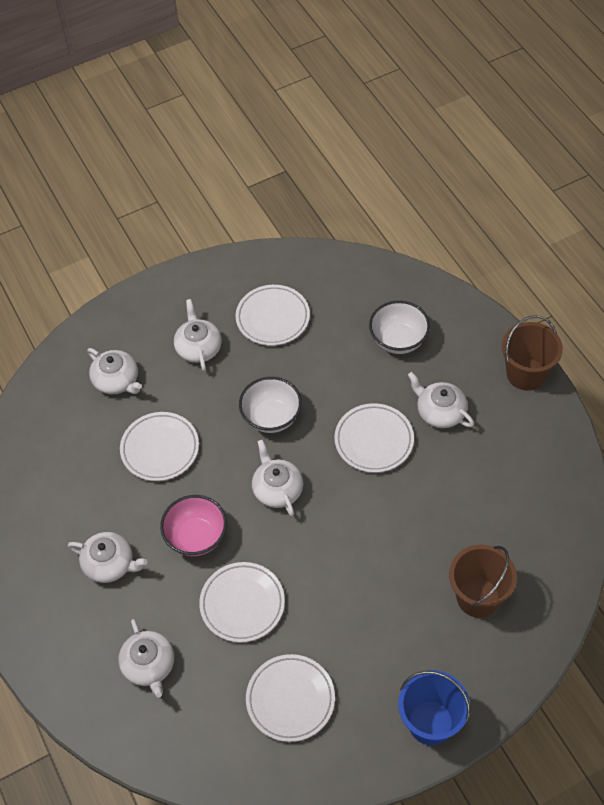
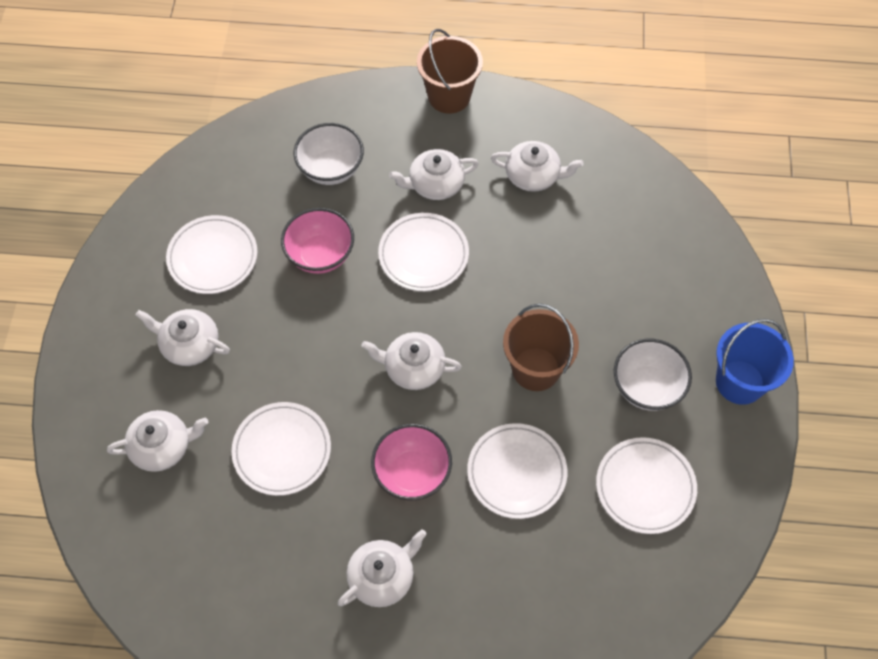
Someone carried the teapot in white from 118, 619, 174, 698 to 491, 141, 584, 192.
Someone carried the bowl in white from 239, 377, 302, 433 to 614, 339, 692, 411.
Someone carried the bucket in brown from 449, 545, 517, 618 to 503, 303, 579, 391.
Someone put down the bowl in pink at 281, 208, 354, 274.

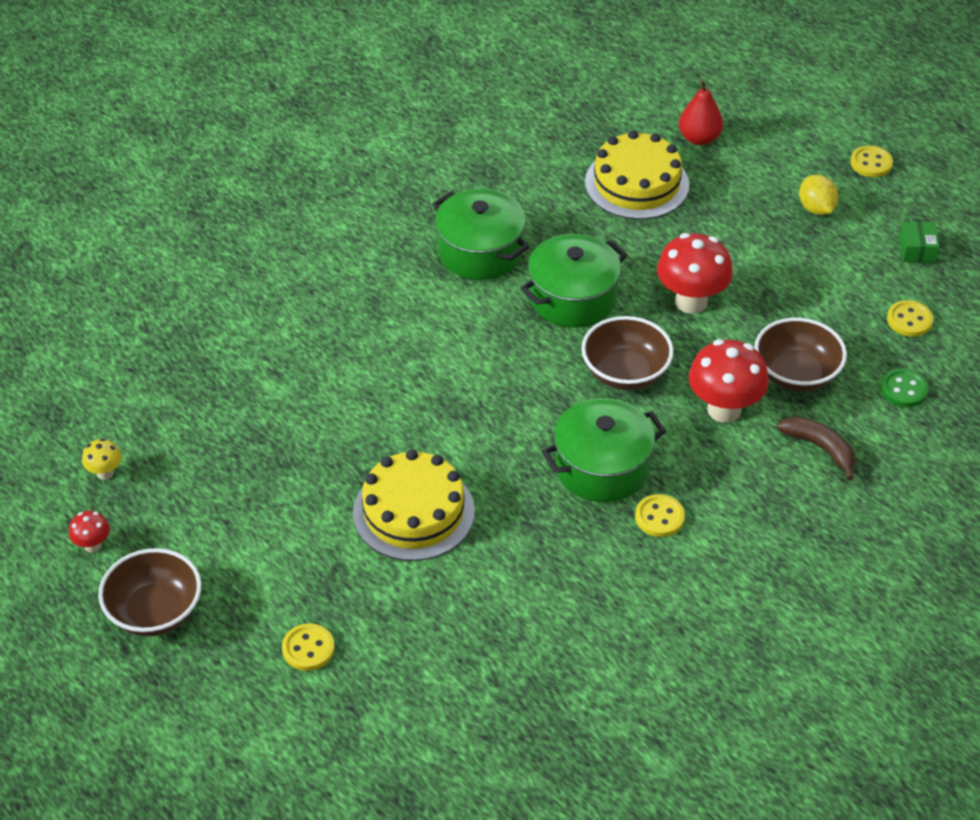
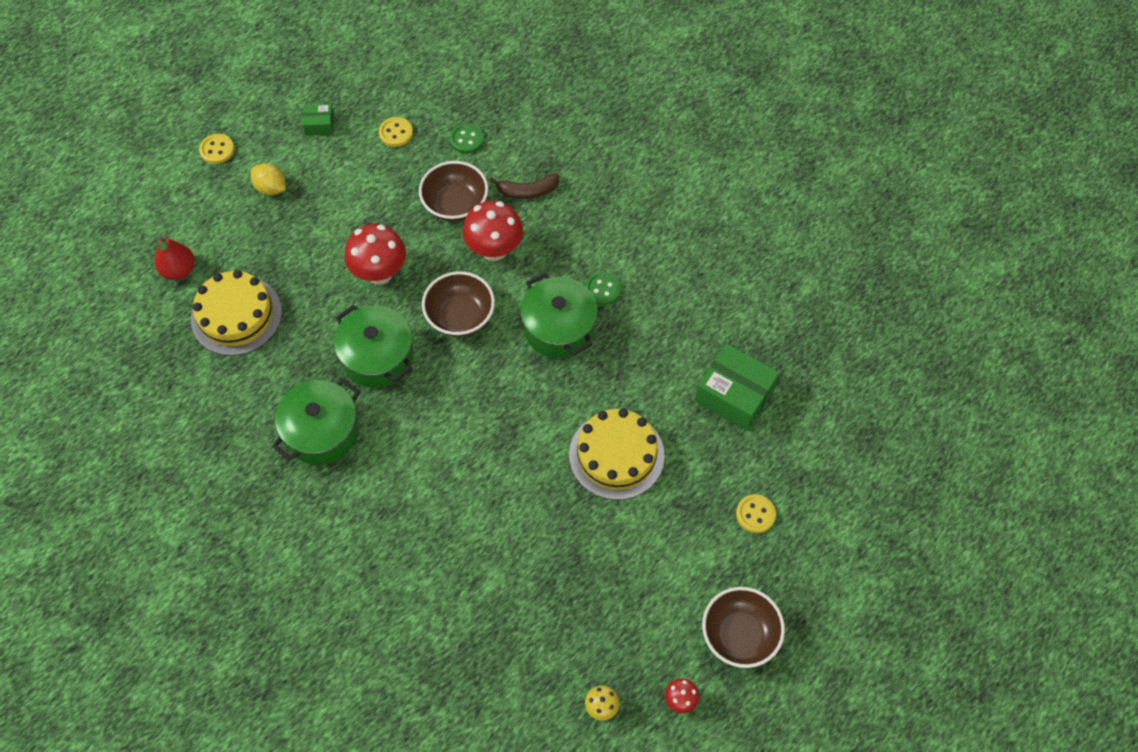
Someone repainted the button in yellow at 635, 494, 685, 537, which became the button in green at 585, 272, 621, 305.
Someone rotated the banana in brown at 777, 416, 855, 480 by 135 degrees counterclockwise.
Someone rotated the lemon in yellow at 799, 175, 838, 215 by 60 degrees clockwise.
Someone put down the box in green at 695, 343, 780, 431.

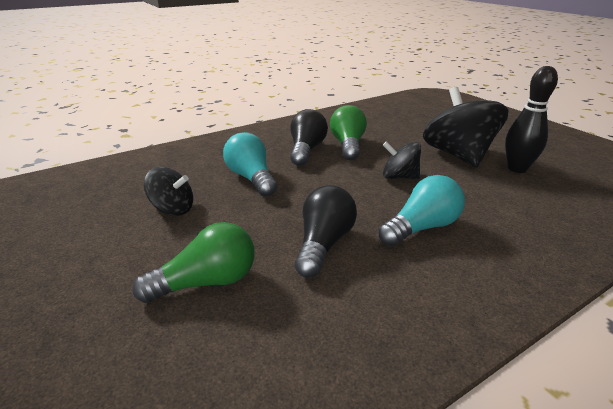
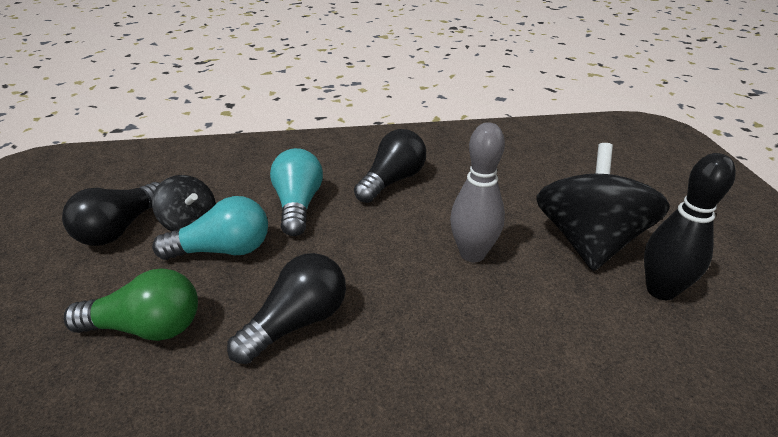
Someone took away the light bulb in green at 330, 105, 367, 161.
Someone carried the light bulb in turquoise from 378, 175, 465, 247 to 152, 196, 268, 260.
Someone swapped the spinning top in black at 383, 141, 421, 179 for the bowling pin in grey at 450, 122, 505, 262.
Someone put down the light bulb in black at 62, 182, 160, 246.

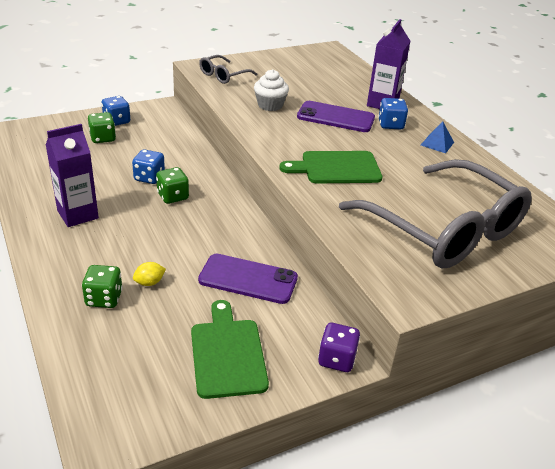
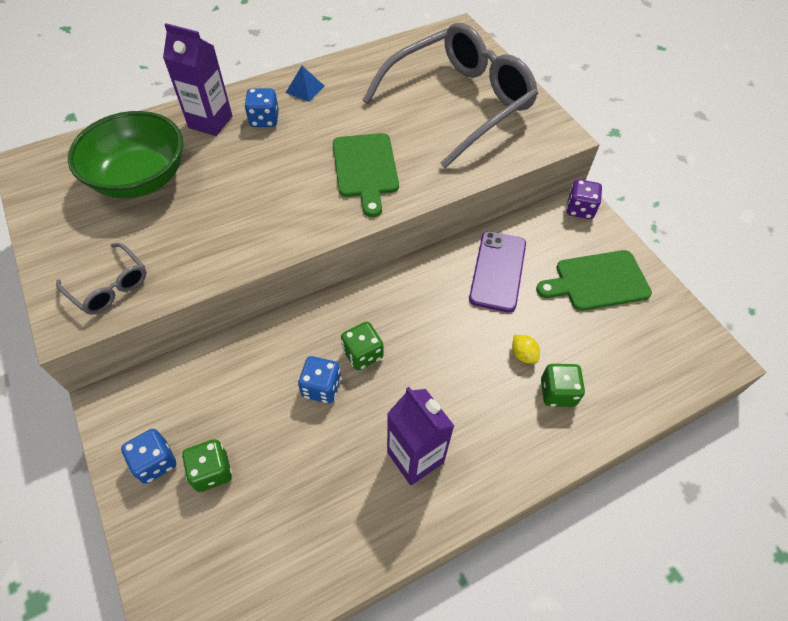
Someone took away the cupcake in white at 254, 69, 289, 111.
Someone took away the phone in purple at 297, 101, 375, 132.
Someone put down the bowl in green at 68, 111, 183, 198.

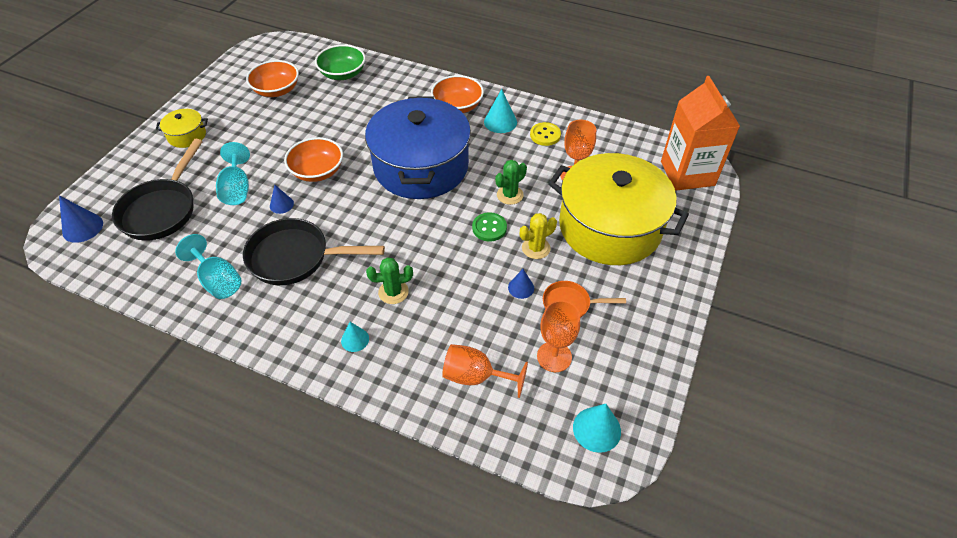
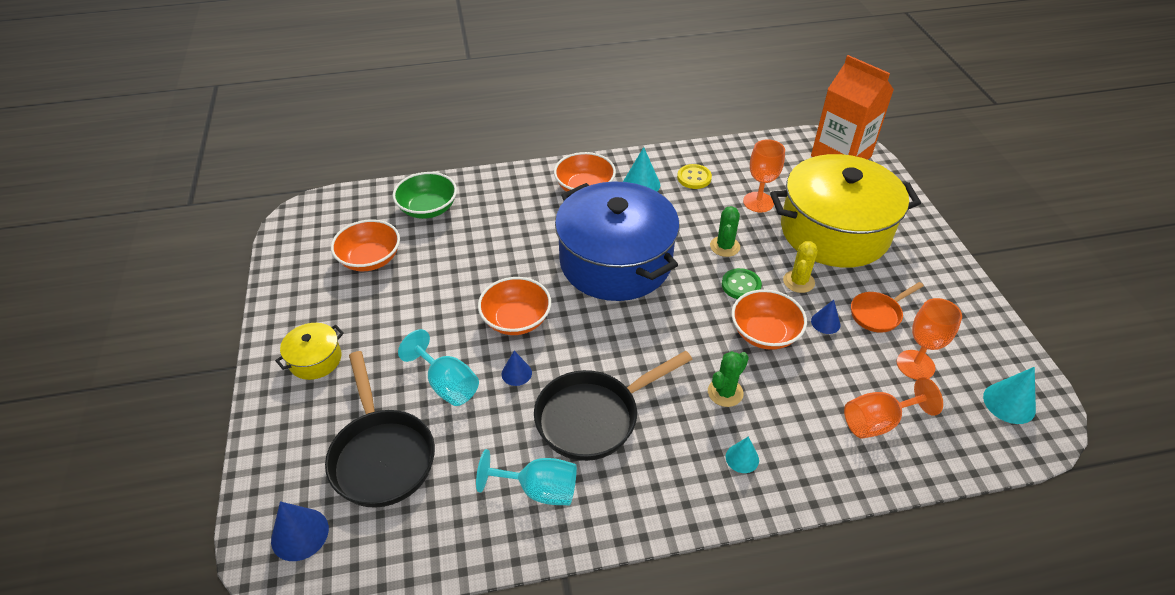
Someone put down the bowl in orange at 732, 289, 807, 350.

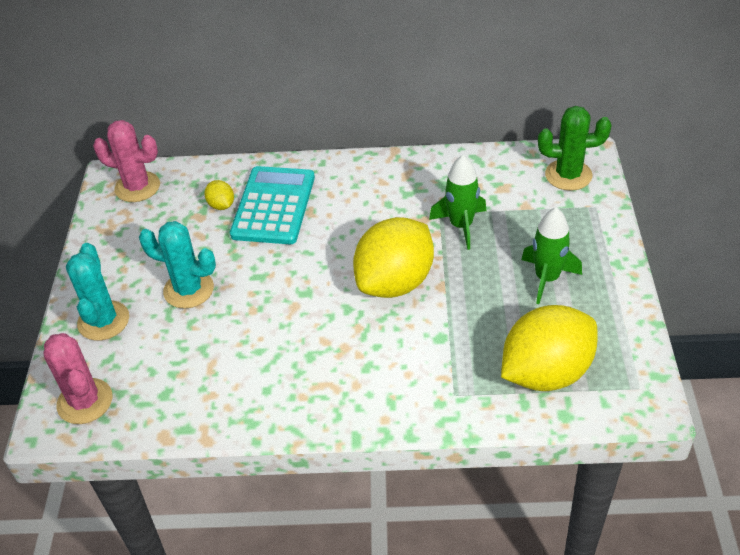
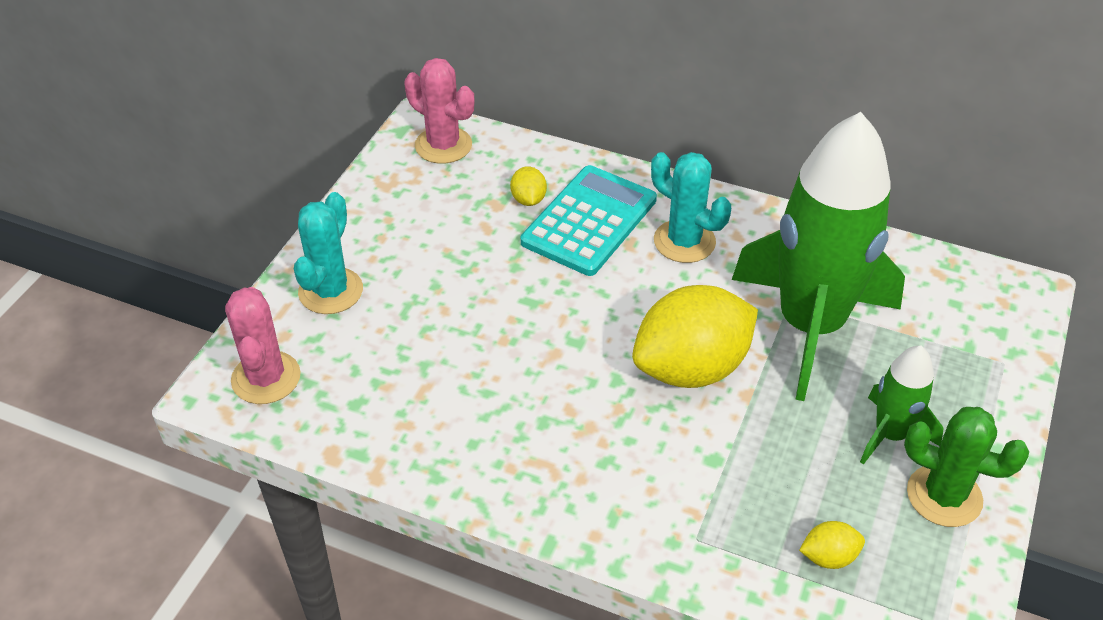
Someone carried the cactus in turquoise from 139, 221, 216, 309 to 651, 152, 731, 263.
Someone scaled the rocket in green at 429, 155, 486, 250 by 2.13.
Someone scaled the lemon in yellow at 501, 305, 598, 391 by 0.42.
Someone carried the cactus in green from 538, 106, 611, 191 to 904, 407, 1029, 527.

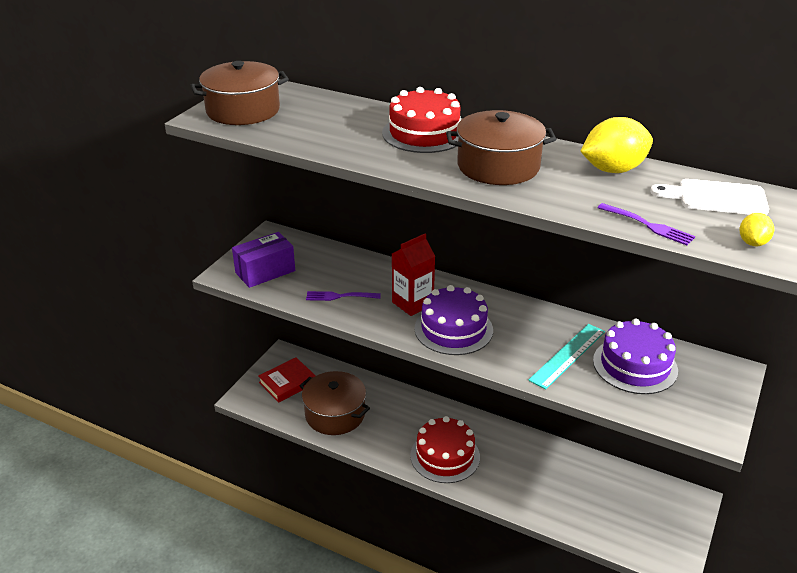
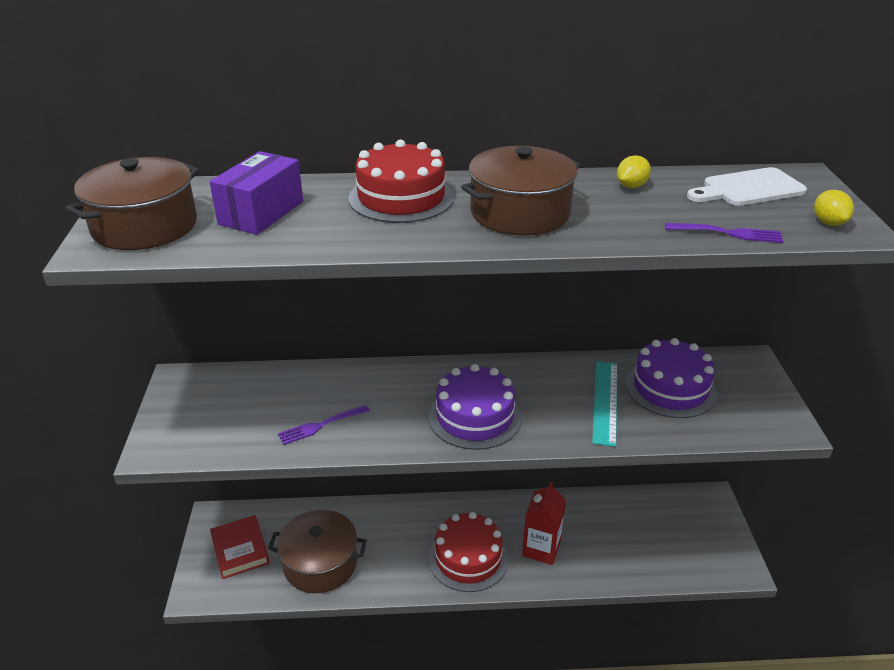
Someone carried the box in purple from 232, 232, 295, 288 to 210, 151, 303, 235.
Someone rotated the book in red at 258, 357, 316, 403 by 45 degrees counterclockwise.
Someone carried the carton in red from 392, 234, 435, 316 to 522, 482, 566, 565.
Someone scaled the lemon in yellow at 580, 117, 653, 173 by 0.51.

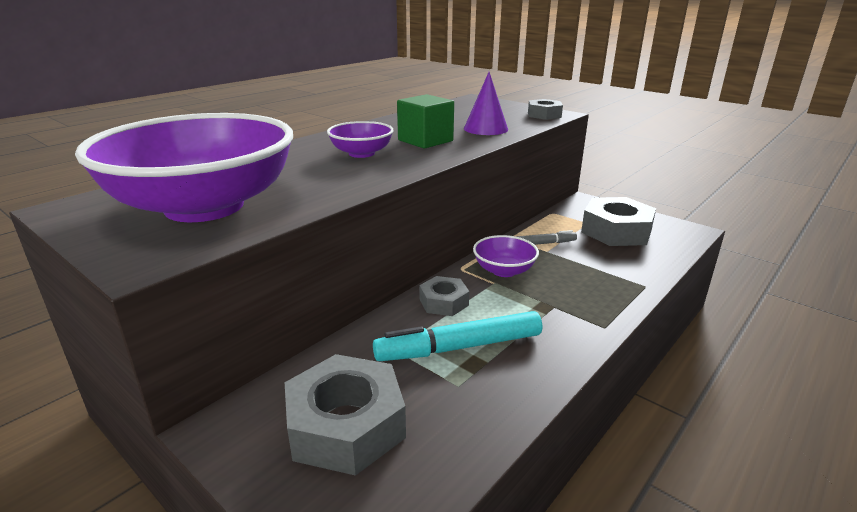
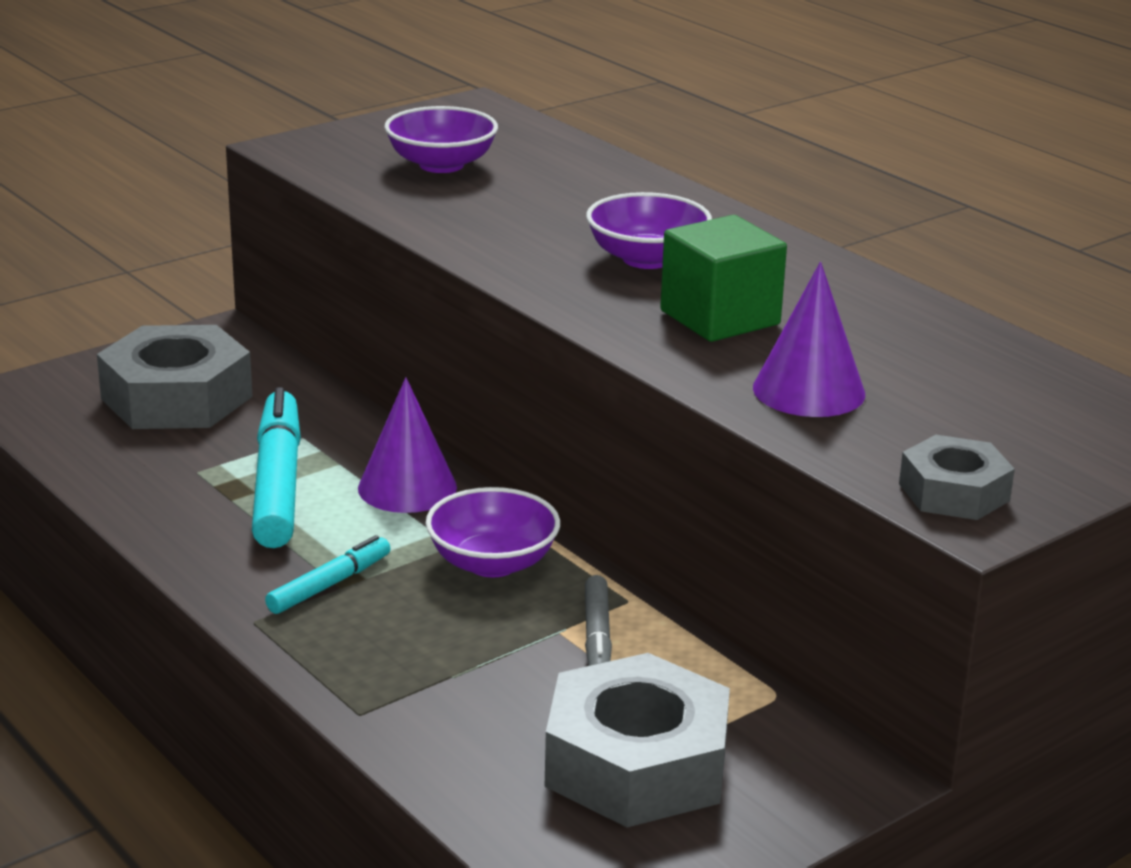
Someone scaled the bowl in purple at 75, 113, 293, 222 by 0.44.
Someone swapped the nut in grey at 419, 276, 470, 316 for the cone in purple at 358, 377, 457, 513.
Someone put down the marker in turquoise at 265, 535, 391, 614.

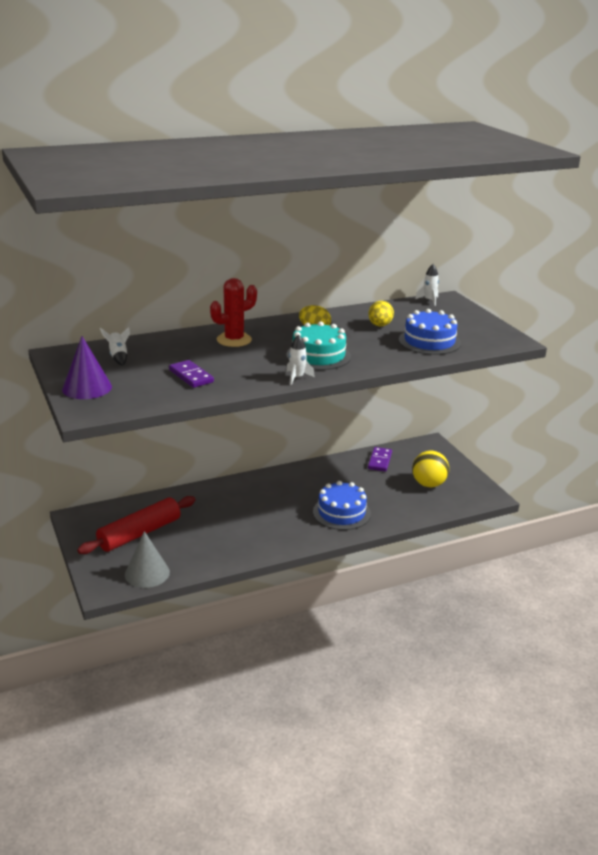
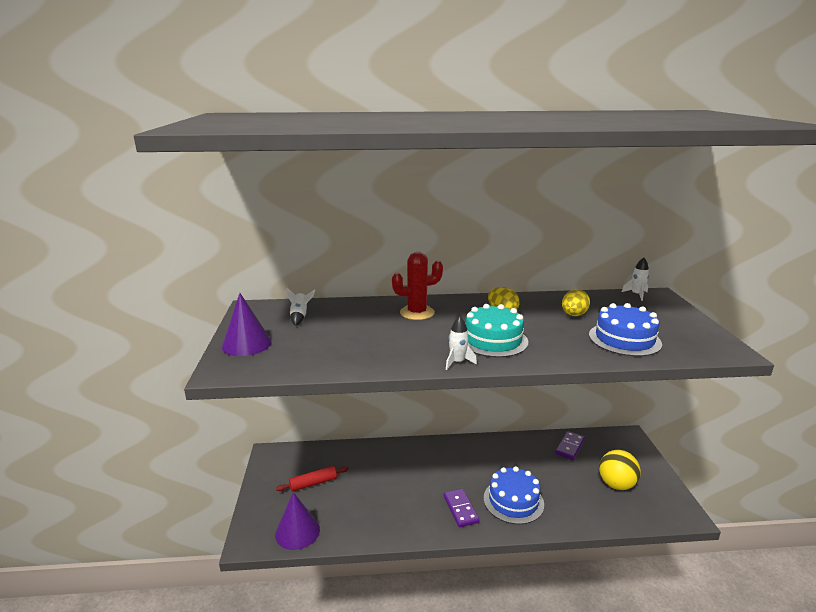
Someone scaled the rolling pin in red at 77, 496, 196, 554 by 0.57.
Someone repainted the cone in grey at 125, 531, 170, 588, which became the cone in purple at 275, 492, 320, 550.
Someone carried the domino in purple from 169, 360, 214, 388 to 443, 489, 479, 527.

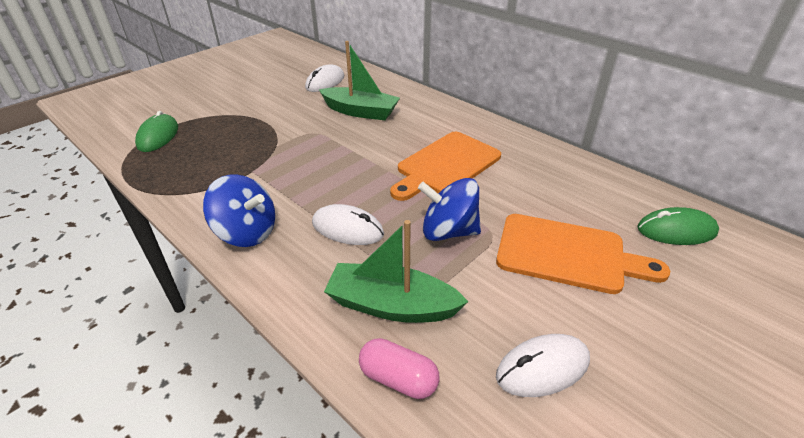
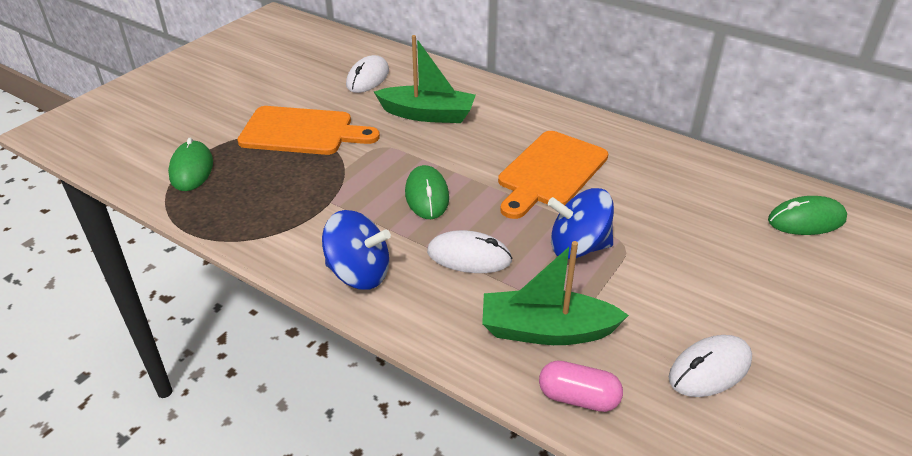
Someone carried the cutting board in orange from 496, 214, 670, 294 to 237, 106, 380, 155.
Someone put down the mouse in green at 405, 165, 449, 219.

